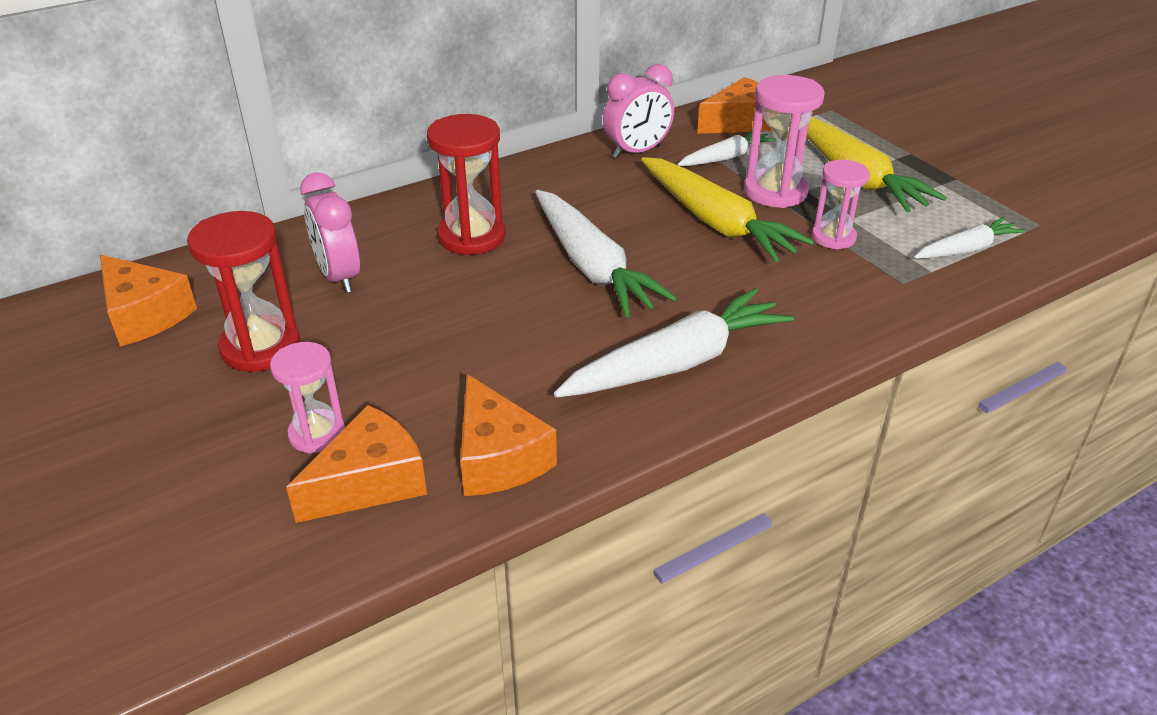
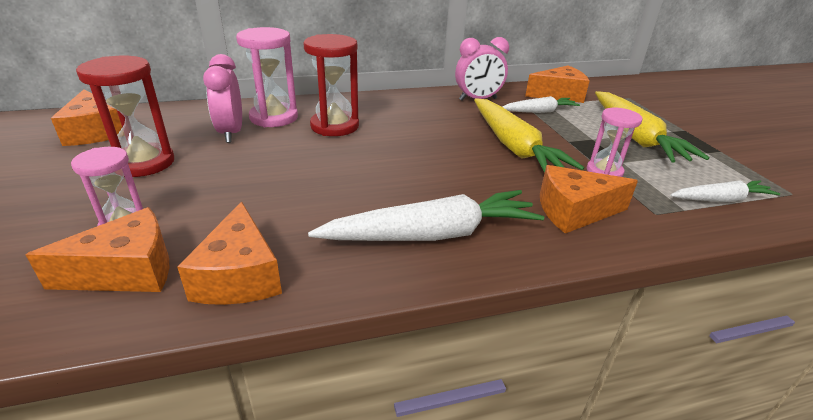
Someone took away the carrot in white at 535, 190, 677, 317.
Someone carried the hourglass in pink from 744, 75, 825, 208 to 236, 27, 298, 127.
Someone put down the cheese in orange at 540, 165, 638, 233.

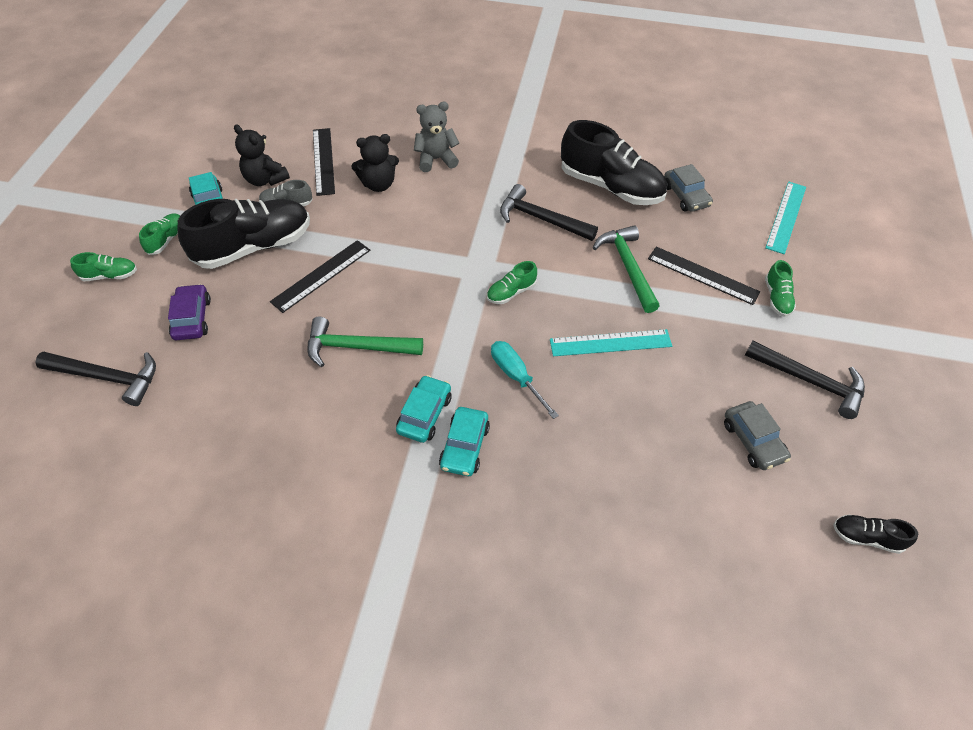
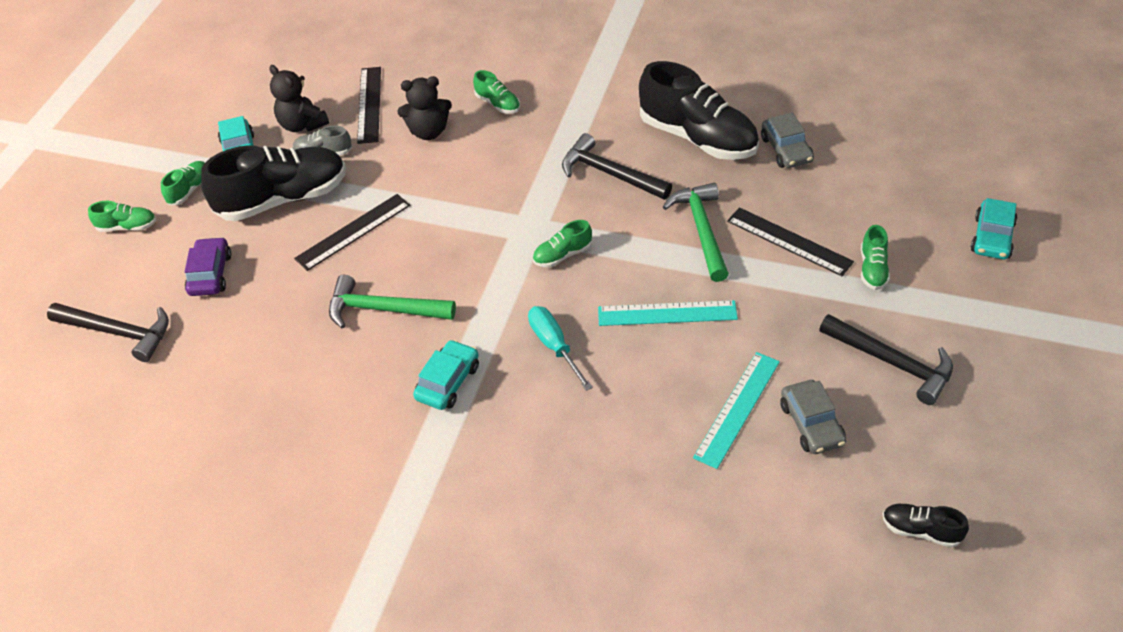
Someone swapped the teddy bear in grey at 414, 102, 459, 172 for the shoe in green at 473, 70, 520, 114.
Someone carried the car in turquoise from 439, 407, 490, 476 to 971, 198, 1017, 259.
Someone carried the ruler in turquoise from 765, 182, 806, 254 to 693, 352, 780, 469.

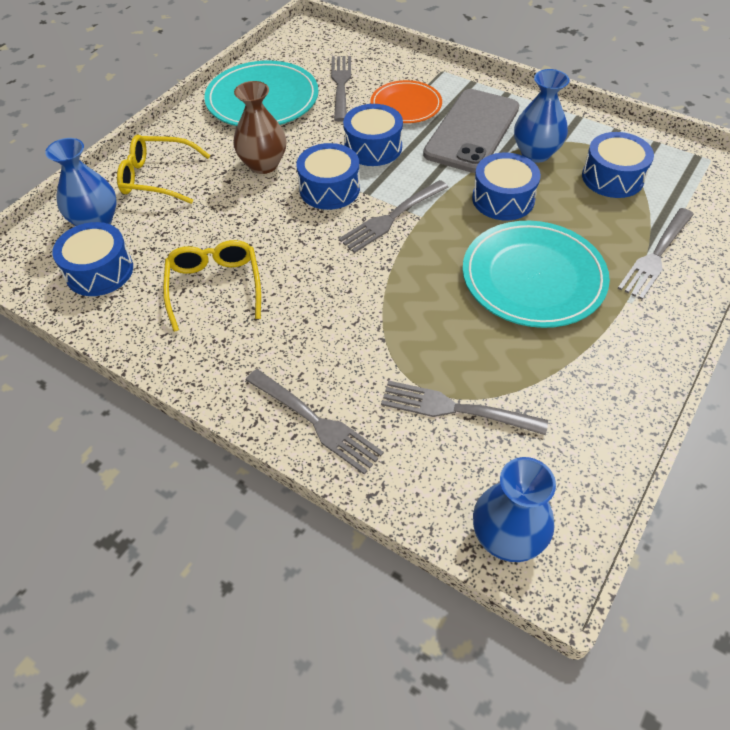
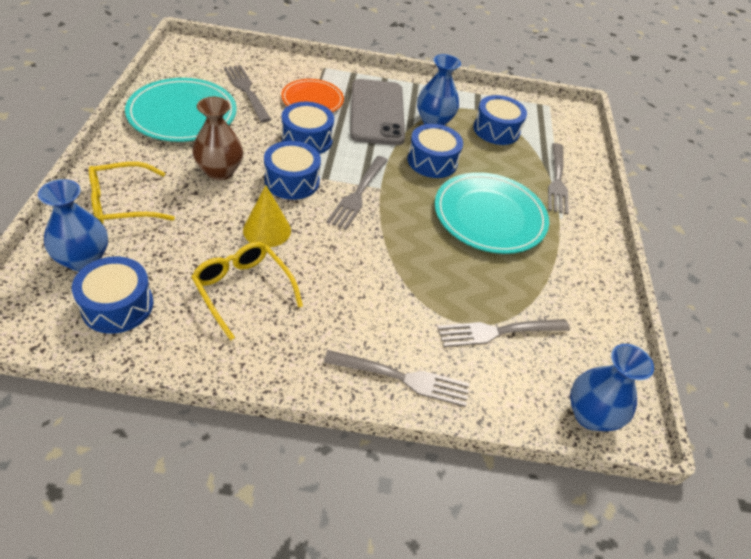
Someone put down the cone in yellow at 243, 185, 291, 247.

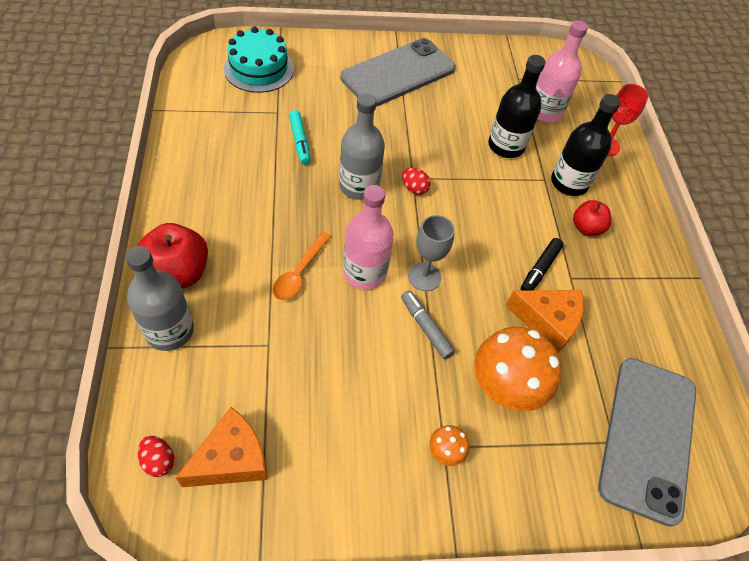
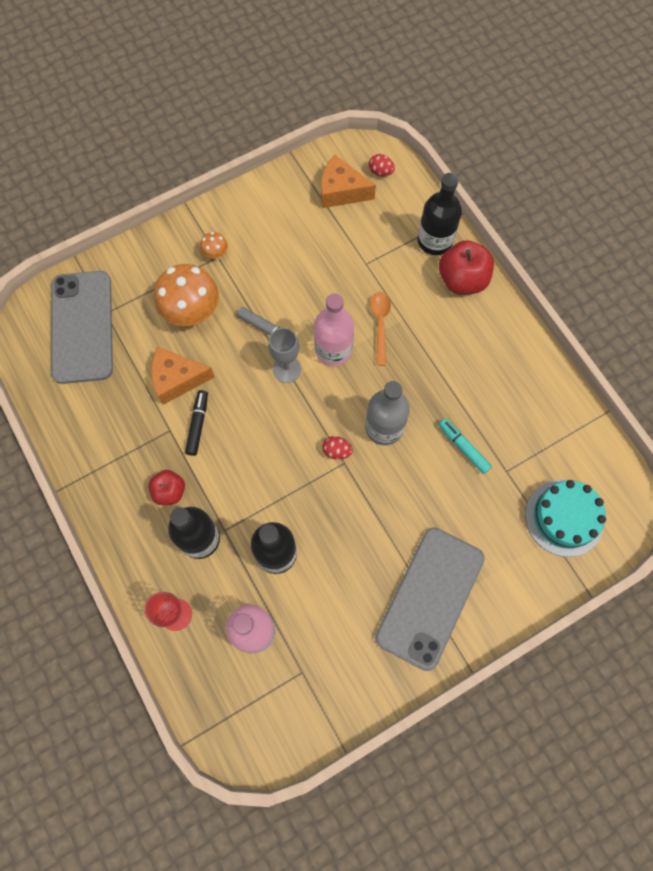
Someone repainted the bottle in grey at 126, 246, 194, 351, which became the bottle in black at 418, 173, 462, 255.
Someone rotated the cheese in orange at 176, 407, 268, 487 by 75 degrees clockwise.

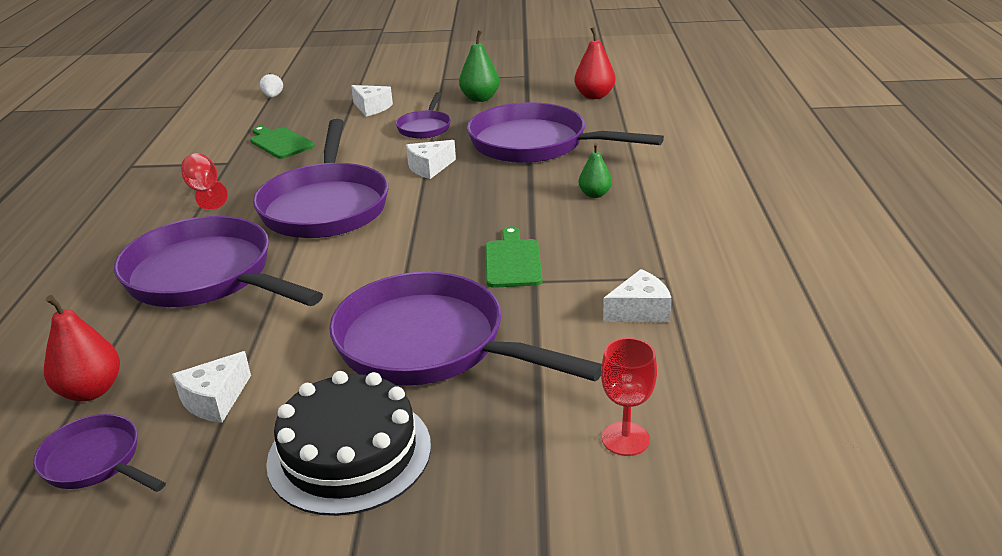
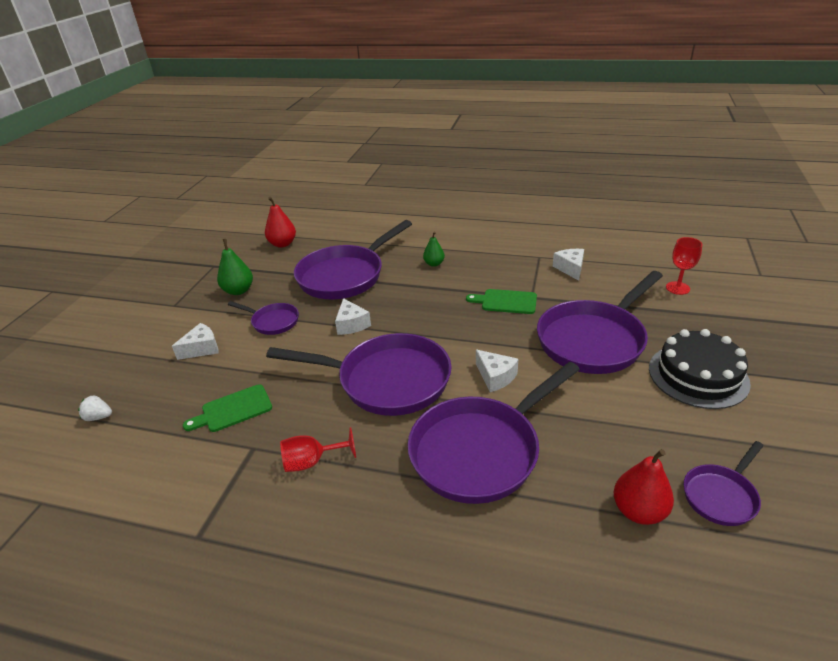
Someone carried the cheese in white from 172, 351, 251, 423 to 476, 350, 518, 392.

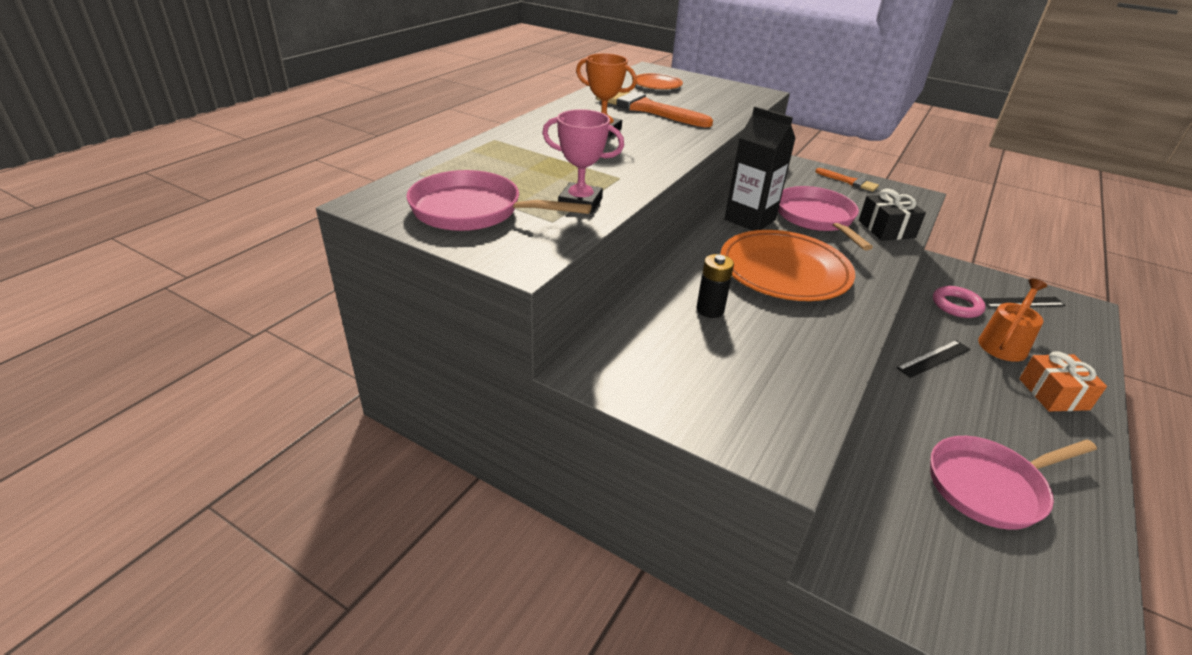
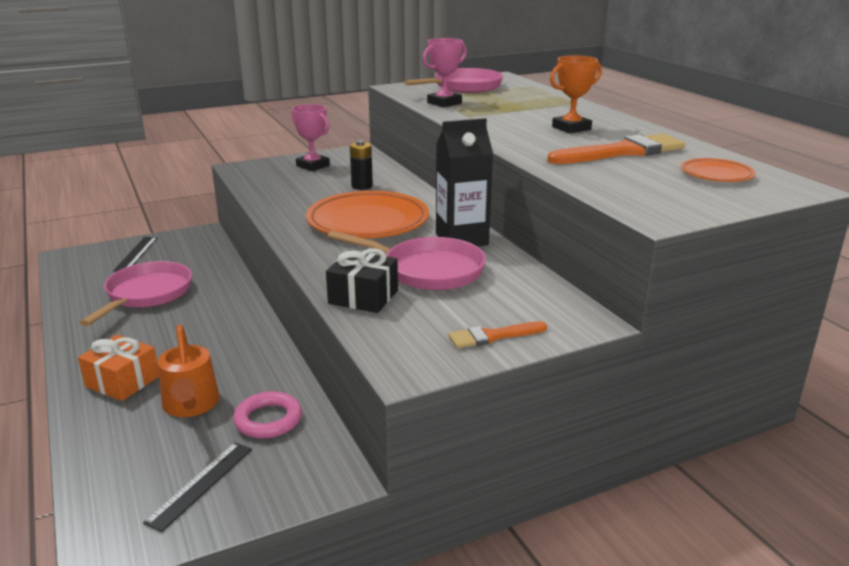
Someone carried the ruler in black from 897, 340, 970, 378 to 113, 237, 158, 272.
Someone put down the trophy in pink at 291, 104, 330, 171.

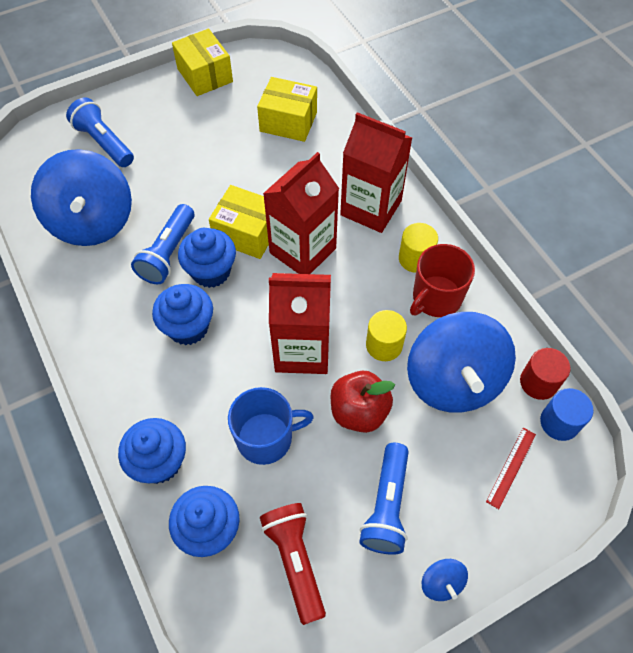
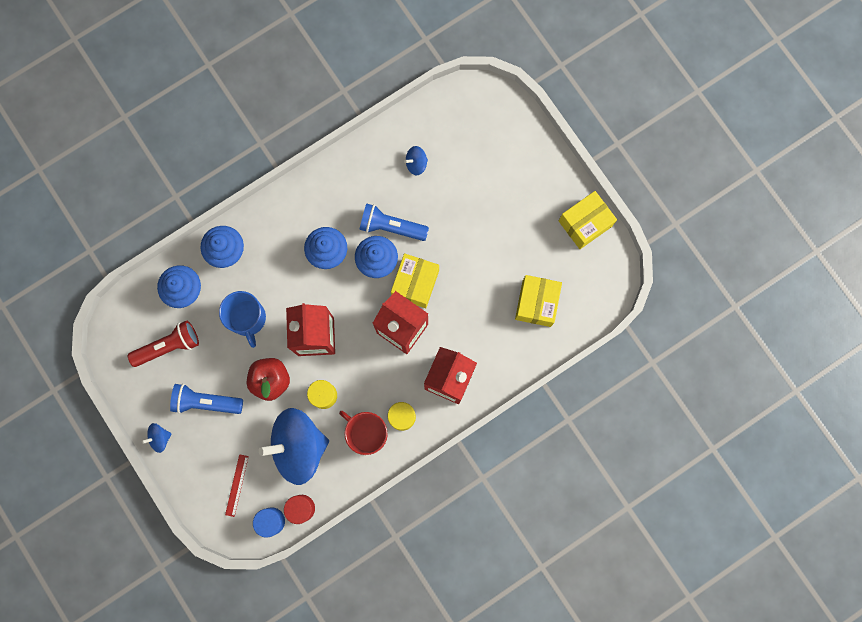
Someone scaled the spinning top in blue at 31, 149, 132, 246 by 0.40.
Someone took away the flashlight in blue at 66, 97, 134, 167.
Someone rotated the ruler in red at 486, 428, 536, 509 by 75 degrees clockwise.

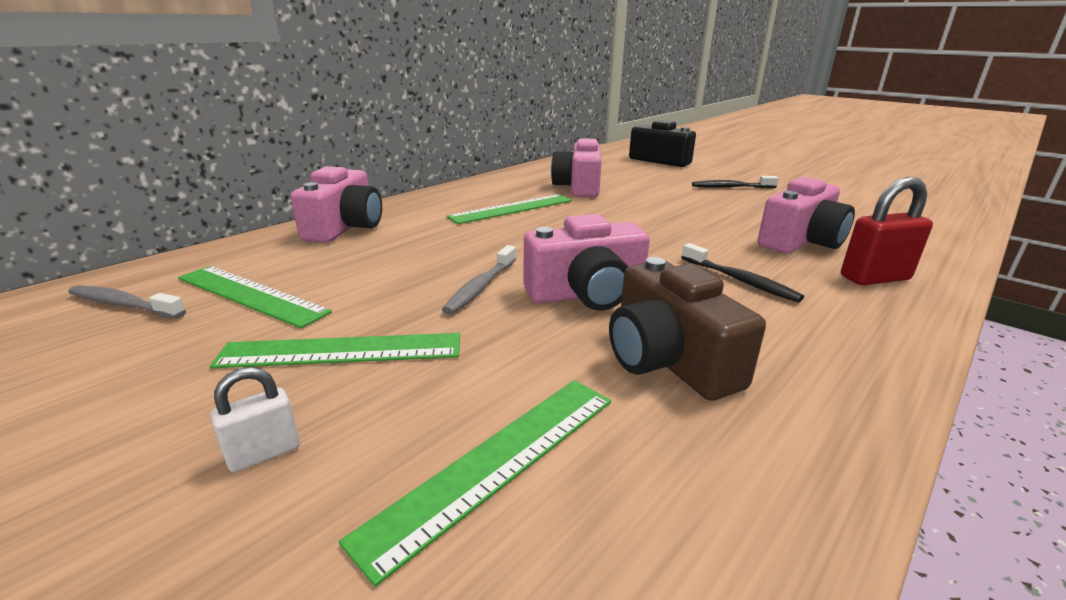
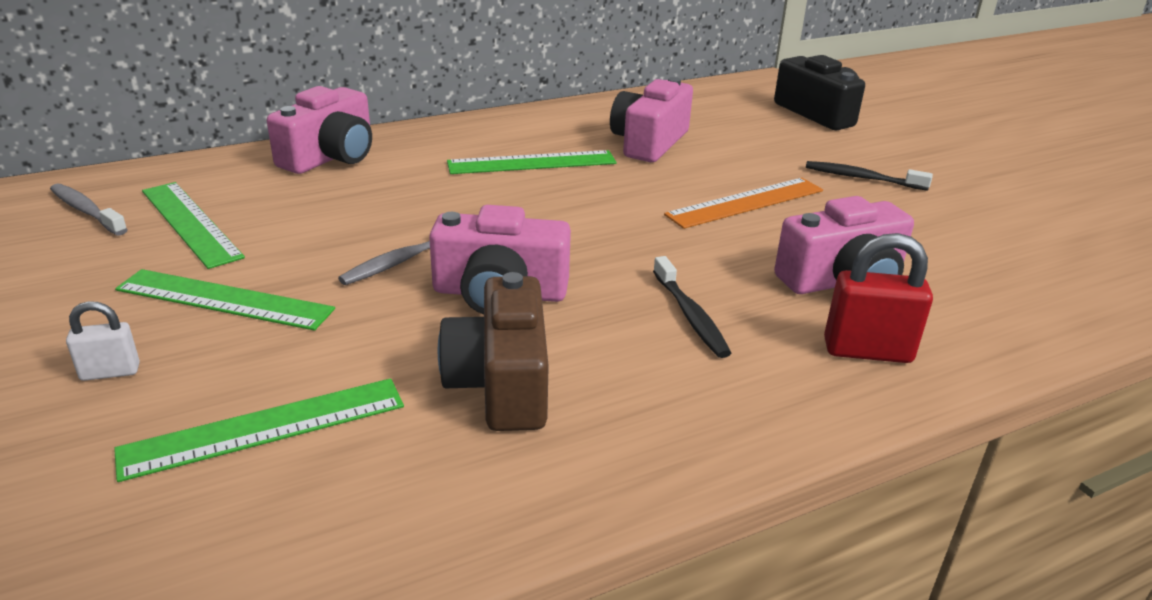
Someone put down the ruler in orange at 664, 178, 823, 229.

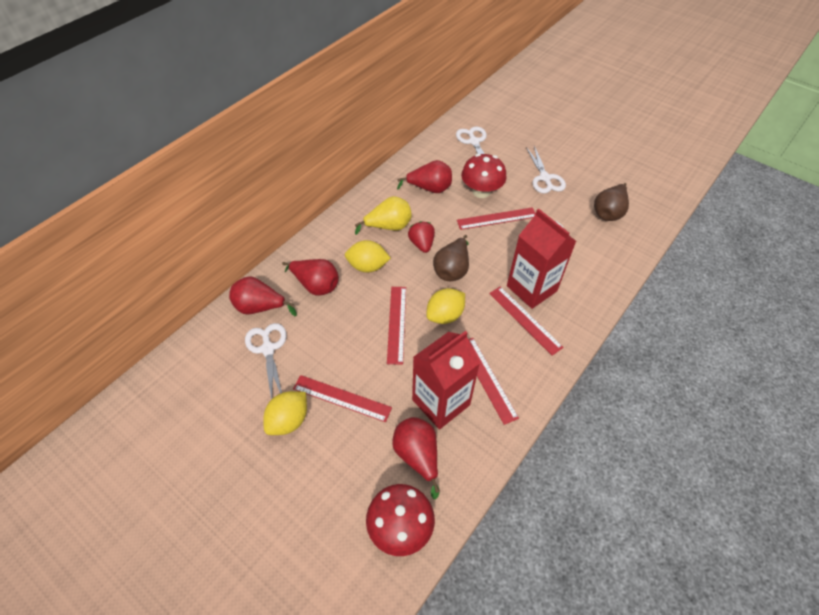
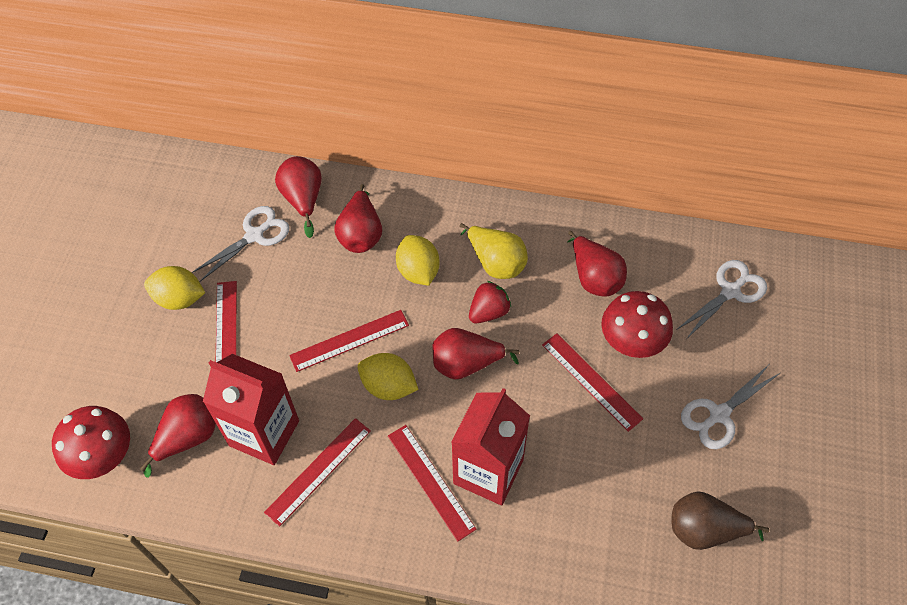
Someone repainted the pear in brown at 433, 235, 469, 281, which became the pear in red at 432, 328, 519, 379.
Someone rotated the ruler in red at 489, 286, 564, 356 by 60 degrees counterclockwise.

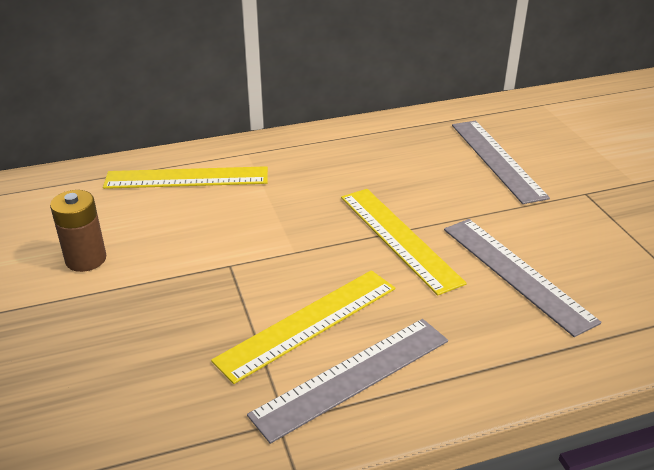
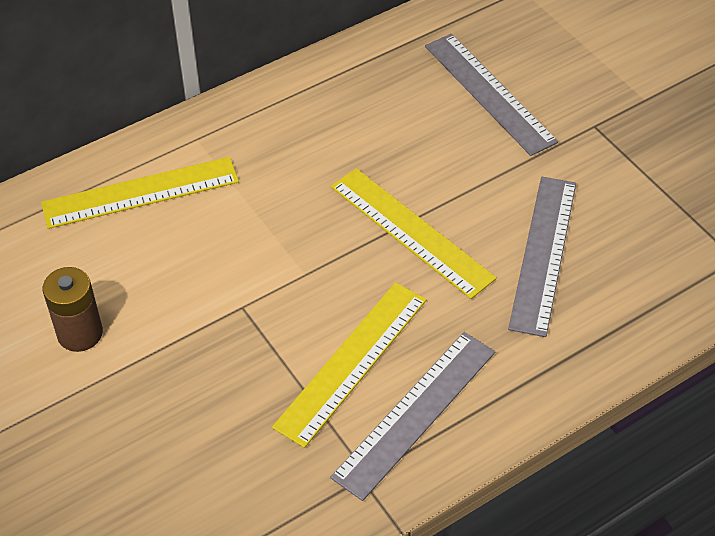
Someone rotated the ruler in grey at 444, 219, 602, 337 by 60 degrees clockwise.

